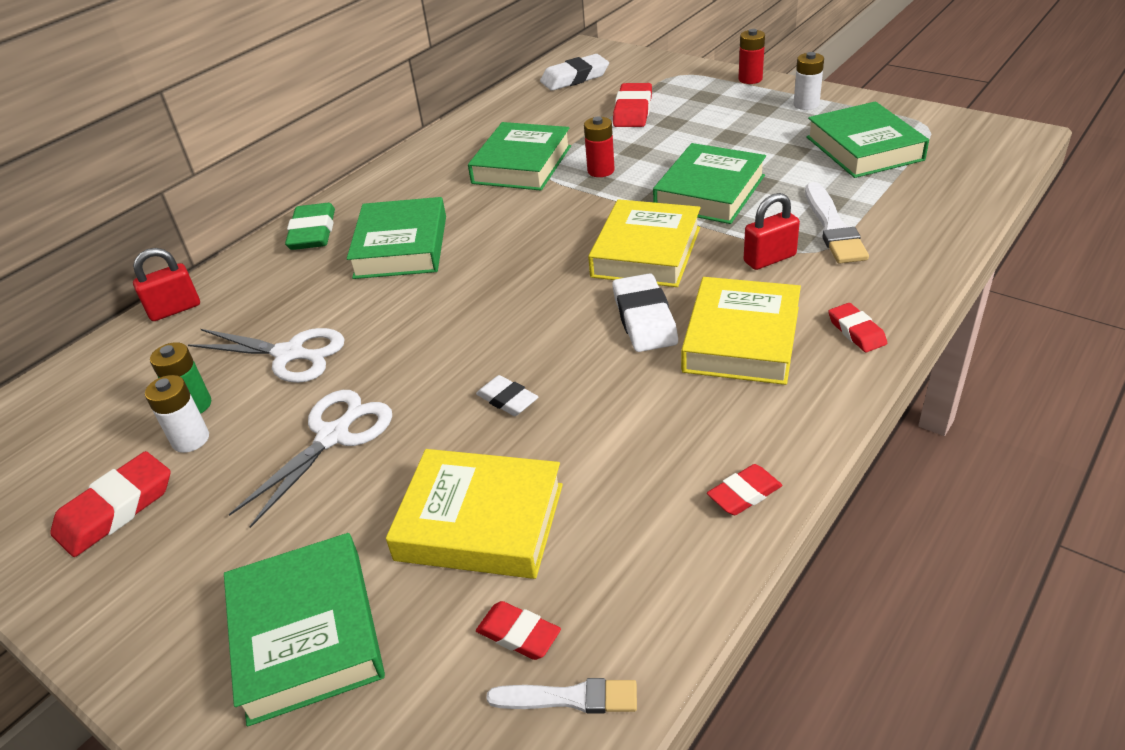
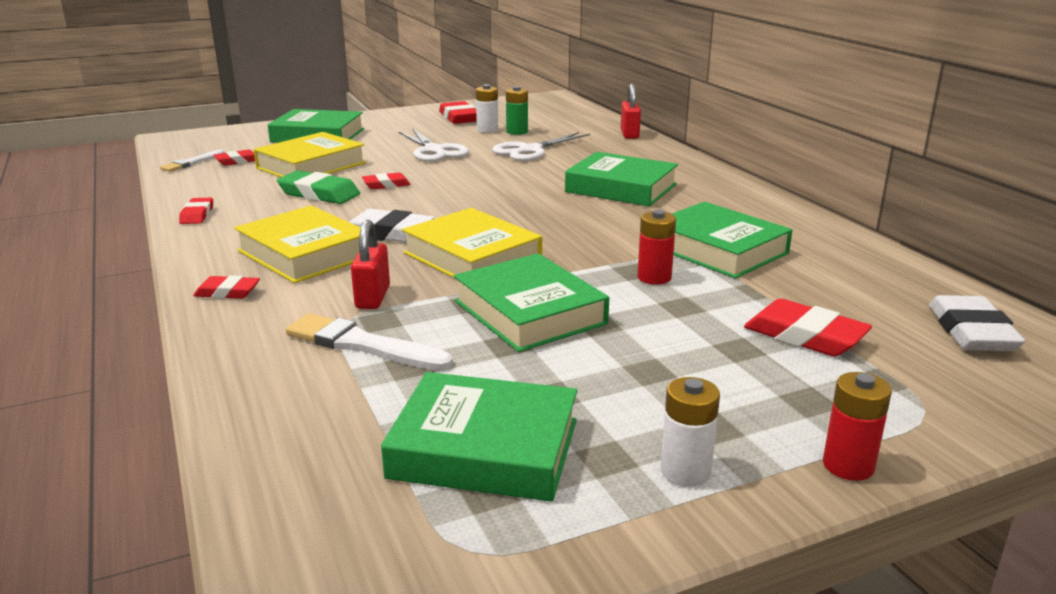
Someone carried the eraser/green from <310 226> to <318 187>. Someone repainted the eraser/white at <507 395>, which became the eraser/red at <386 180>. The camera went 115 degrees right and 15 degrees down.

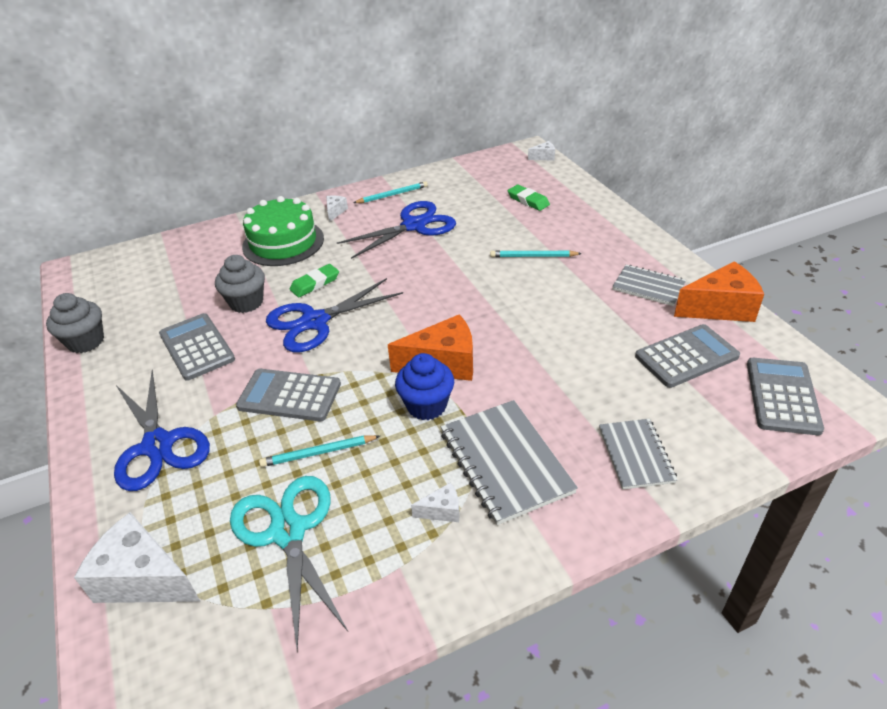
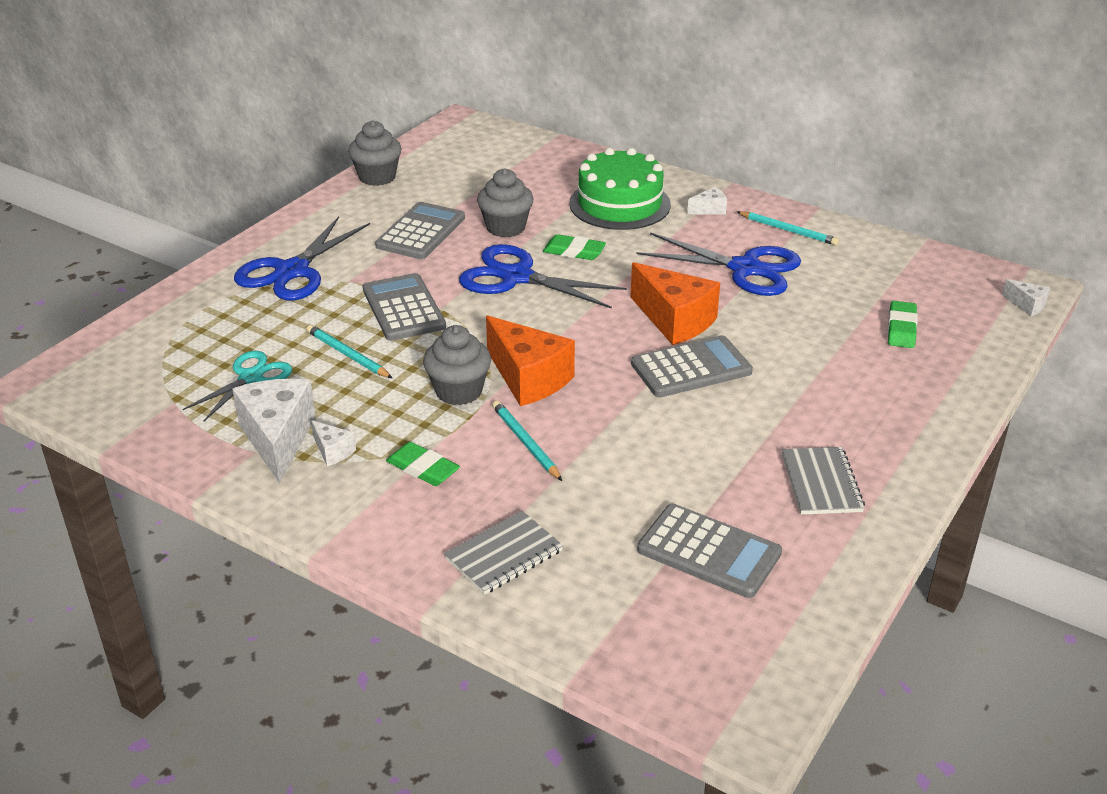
Someone carried the cheese/white from <137 557> to <274 431>. Someone carried the pencil/turquoise from <536 253> to <527 440>. Someone carried the cheese/orange from <719 291> to <675 303>. Someone carried the calculator/grey from <785 396> to <692 366>. Someone swapped the notebook/grey at <509 462> for the eraser/green at <423 464>. Someone repainted the cupcake/blue at <424 386>, which became the cupcake/grey at <457 365>. Someone scaled the scissors/turquoise at <289 563> by 0.63. The camera went 55 degrees right and 5 degrees down.

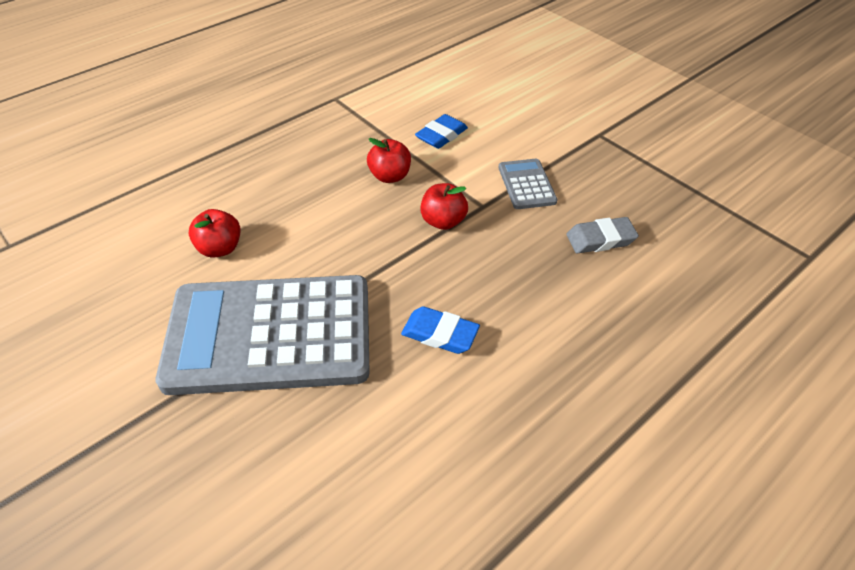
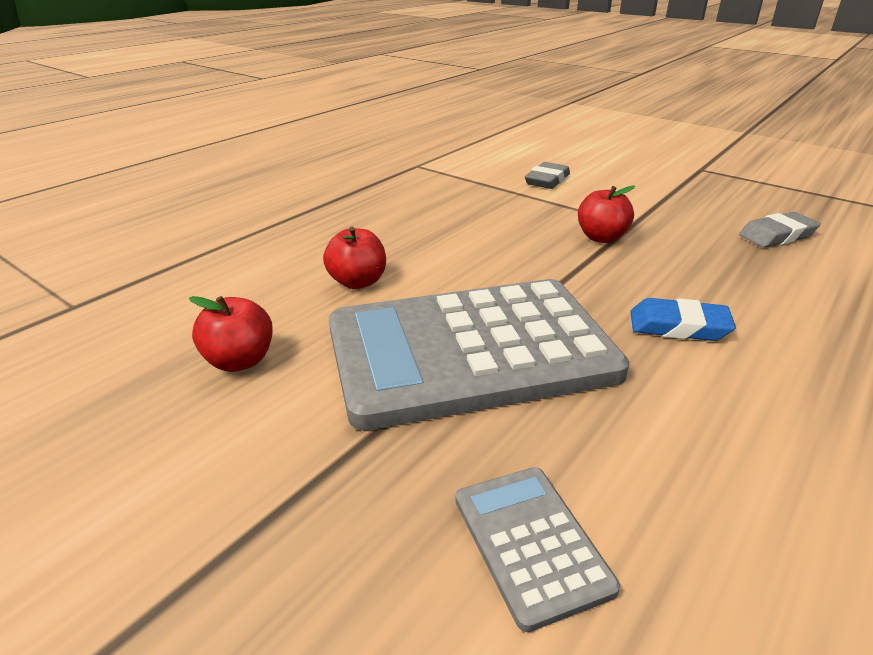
Someone carried the apple/red from <389 160> to <231 334>. Someone carried the calculator/grey from <528 184> to <537 549>. Someone repainted the eraser/blue at <441 131>, which became the eraser/grey at <547 175>. The camera went 10 degrees left and 15 degrees down.

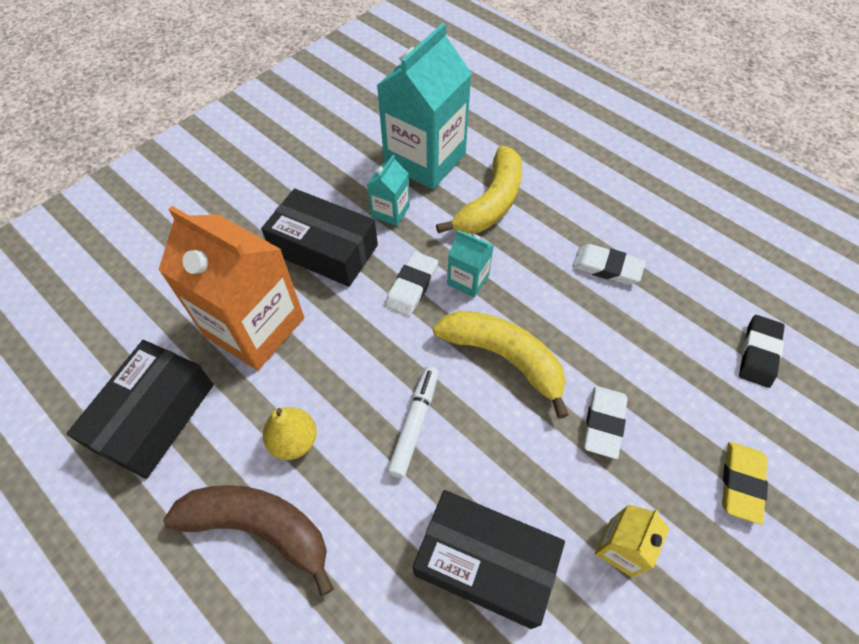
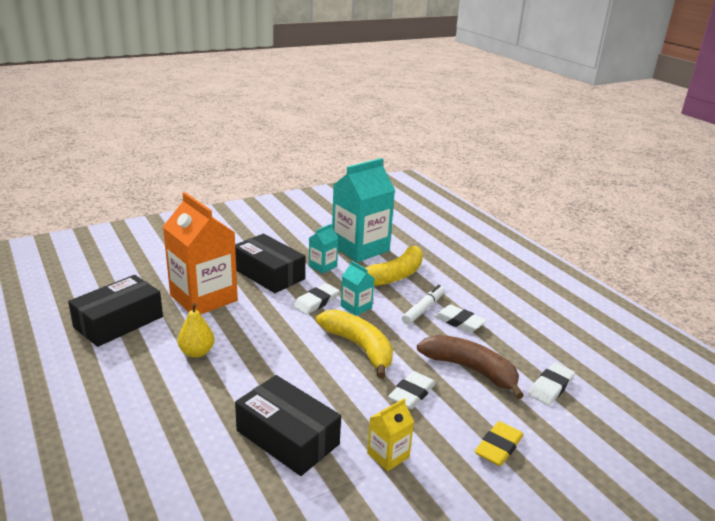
Someone carried the banana/brown from <248 540> to <470 367>. Someone carried the marker/white from <413 422> to <423 305>. Someone repainted the eraser/black at <762 351>, which became the eraser/white at <551 384>. The camera went 15 degrees right and 30 degrees down.

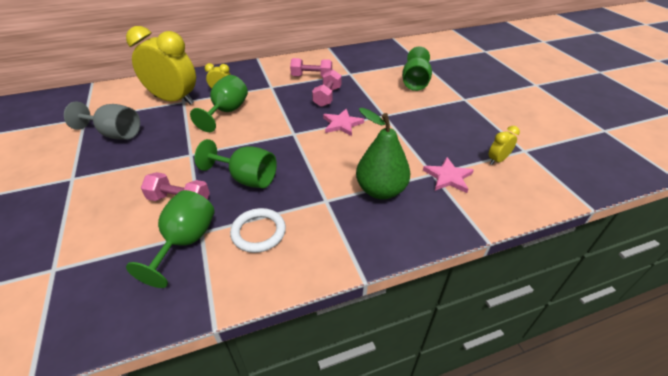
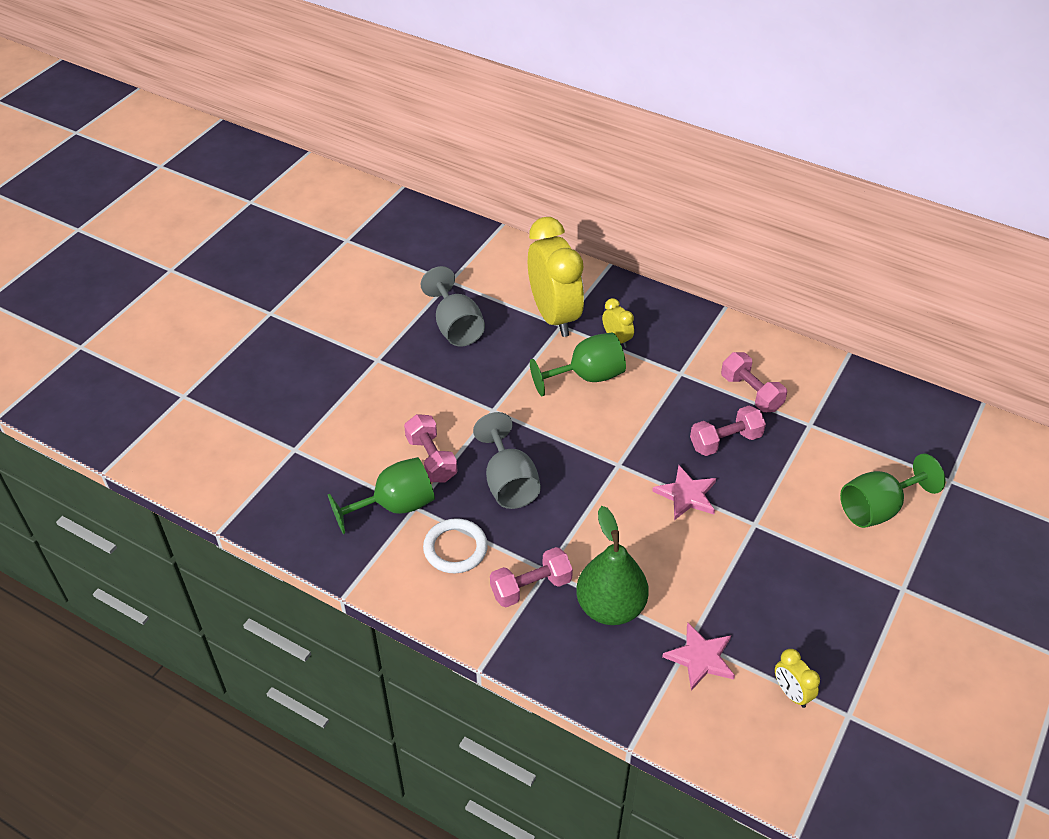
Someone put down the dumbbell/pink at <531 577>. Someone repainted the goblet/green at <236 163>, which became the goblet/grey at <507 460>. Someone rotated the clock/yellow at <504 145> by 135 degrees counterclockwise. The camera went 50 degrees right and 5 degrees up.

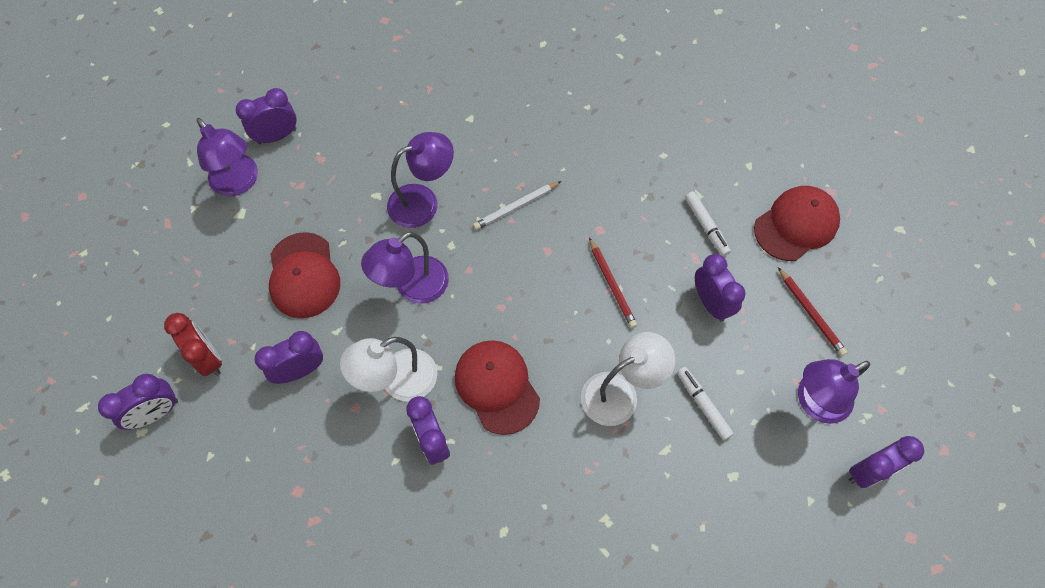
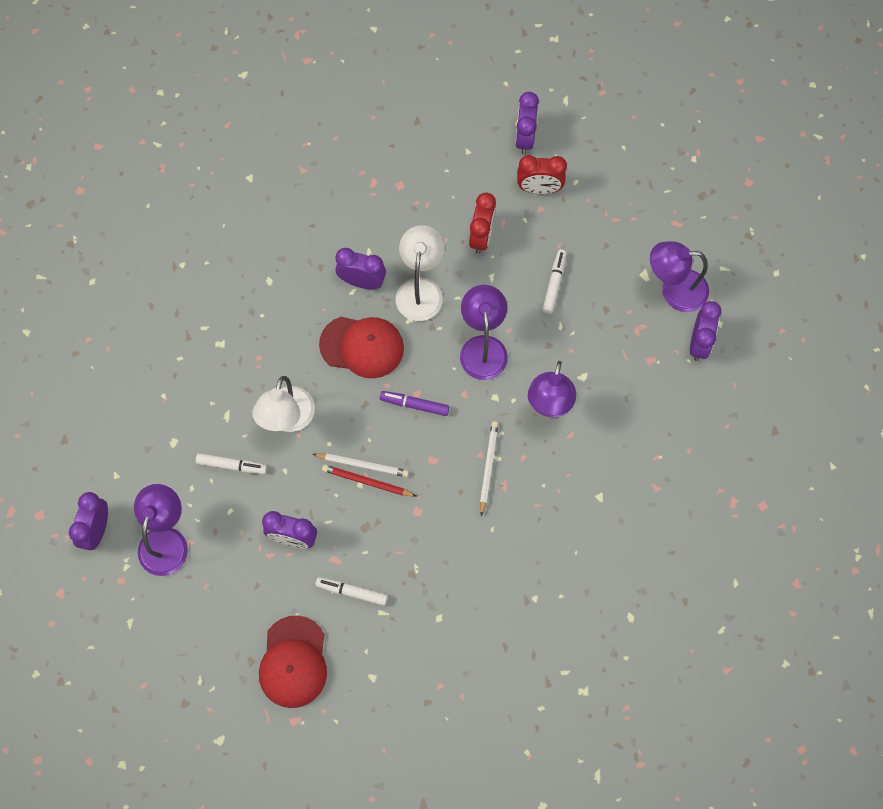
Someone took away the pencil/red at <812 311>. Someone put down the pencil/white at <361 465>. Someone put down the marker/purple at <414 403>. Someone swapped the cap/red at <304 275> for the marker/white at <554 282>. Someone repainted the clock/purple at <289 357>, which became the clock/red at <482 223>. The camera went 130 degrees right and 5 degrees up.

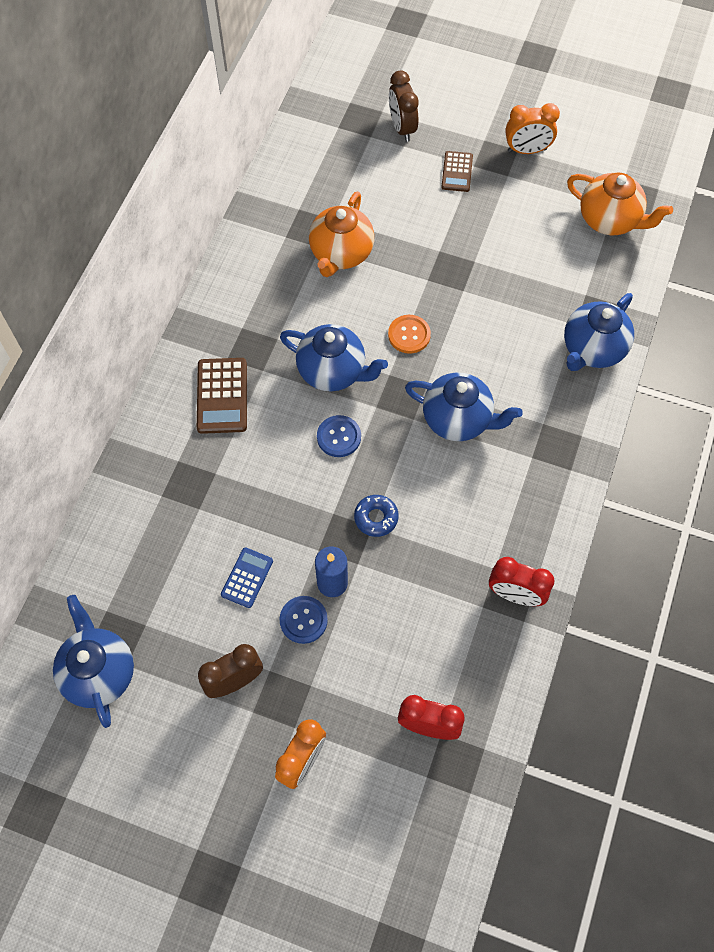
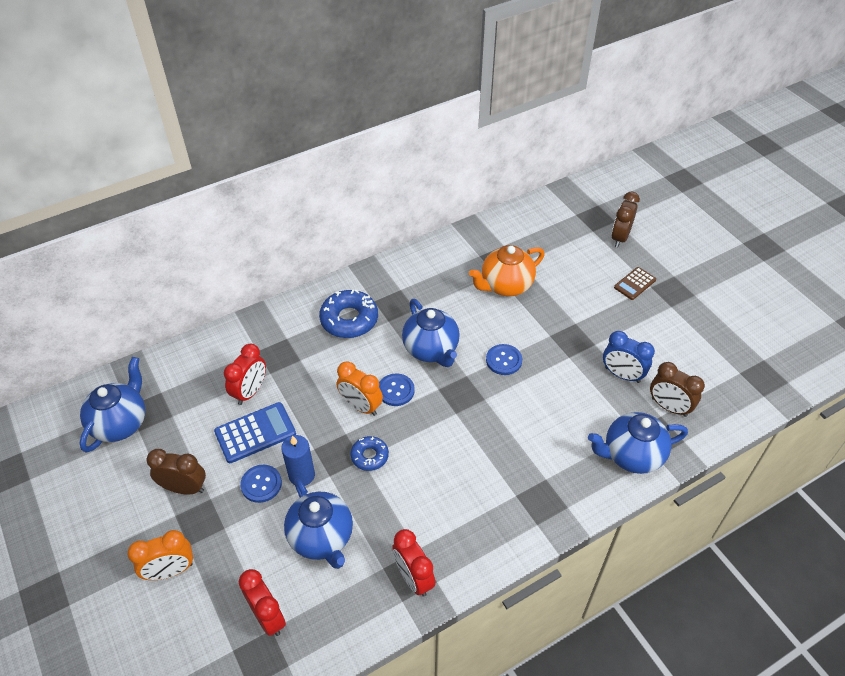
Someone took away the teapot/orange at <620 203>. Someone put down the clock/red at <245 374>. Someone put down the clock/blue at <629 357>. Someone put down the clock/brown at <677 389>. Someone carried the teapot/blue from <464 406> to <318 523>. Someone carried the clock/orange from <532 128> to <359 388>. Someone swapped the calculator/brown at <222 396> for the donut/blue at <348 314>. Someone repainted the button/orange at <409 334>, which became the button/blue at <504 359>. Someone scaled the calculator/blue at <247 577> by 1.58. The camera went 40 degrees right and 15 degrees down.

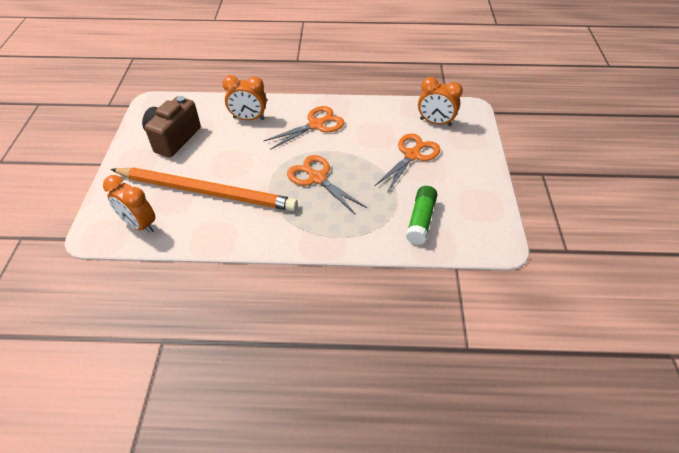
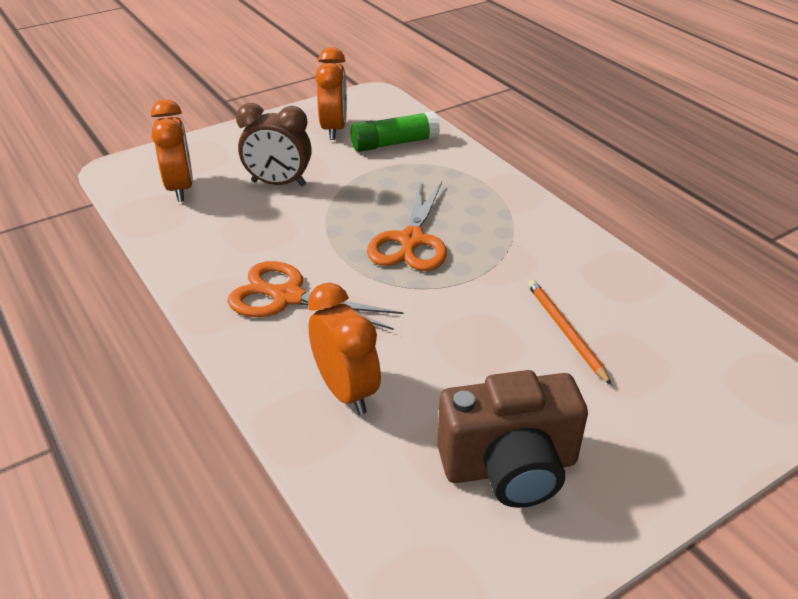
Someone carried the clock/orange from <129 204> to <331 93>. Someone swapped the scissors/orange at <407 163> for the clock/brown at <274 144>. Someone scaled the pencil/orange at <204 189> by 0.42. The camera went 125 degrees left and 10 degrees down.

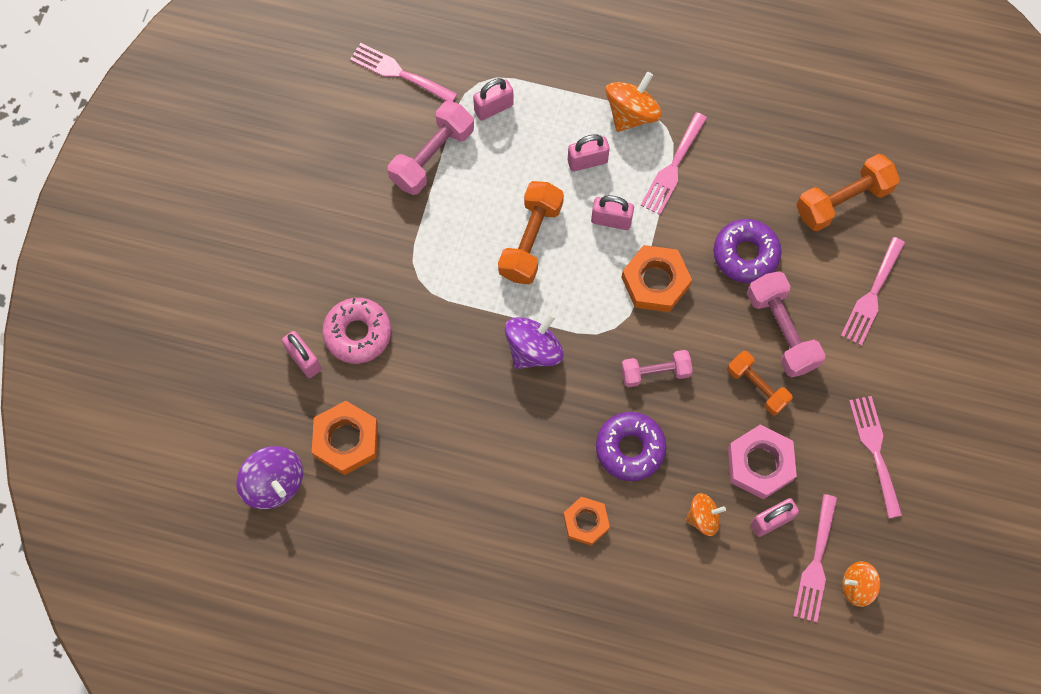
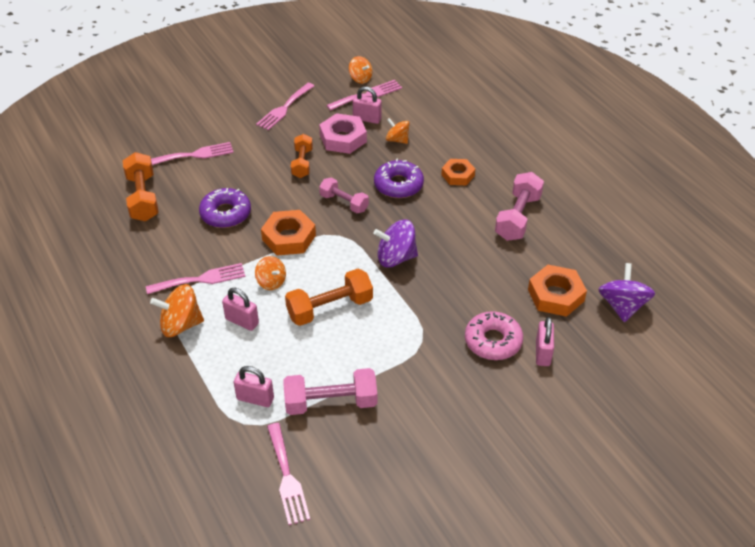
Someone carried the dumbbell/pink from <786 324> to <519 206>. Someone swapped the padlock/pink at <612 212> for the spinning top/orange at <270 273>. Someone rotated the dumbbell/orange at <848 192> by 60 degrees clockwise. The camera went 135 degrees left and 25 degrees down.

